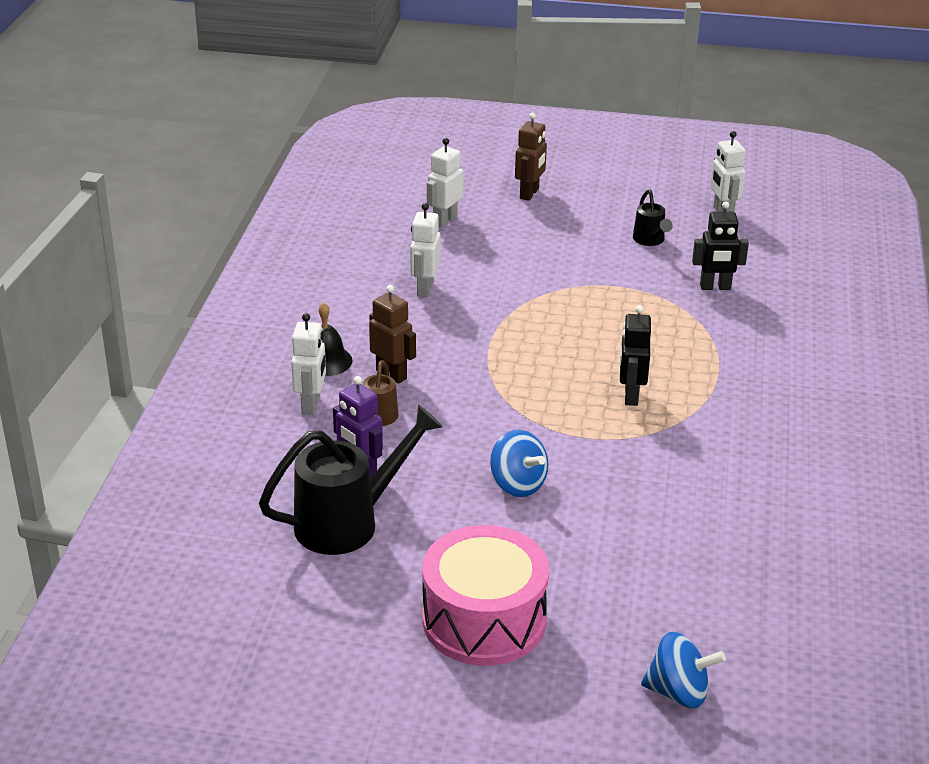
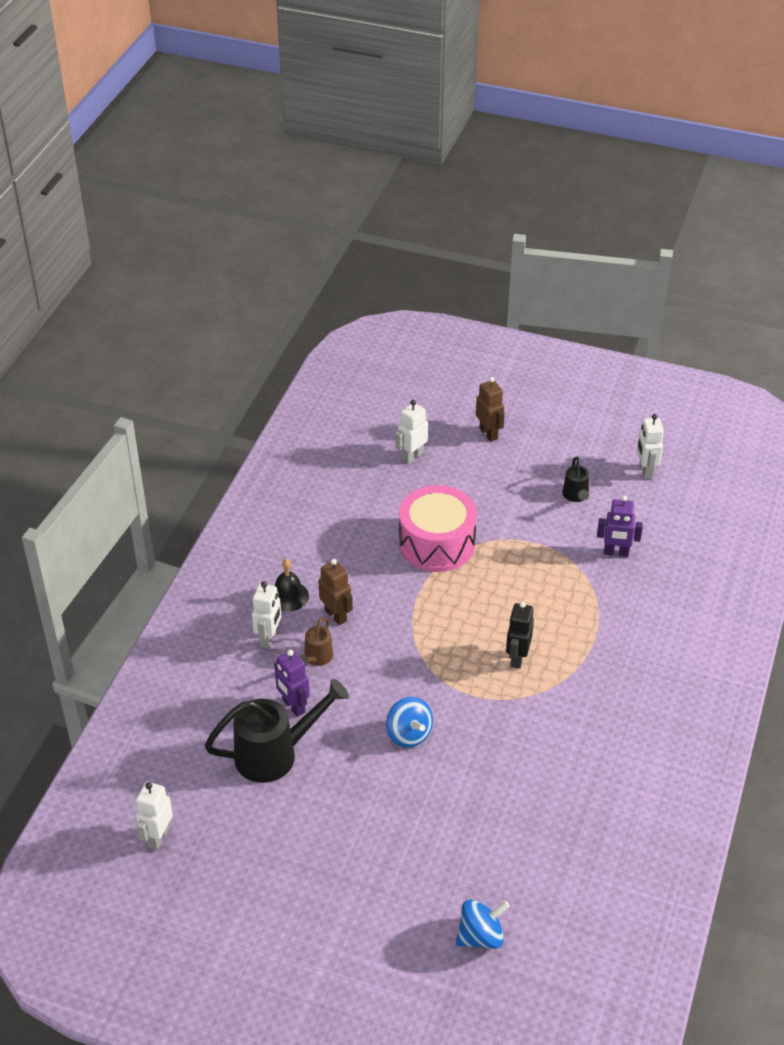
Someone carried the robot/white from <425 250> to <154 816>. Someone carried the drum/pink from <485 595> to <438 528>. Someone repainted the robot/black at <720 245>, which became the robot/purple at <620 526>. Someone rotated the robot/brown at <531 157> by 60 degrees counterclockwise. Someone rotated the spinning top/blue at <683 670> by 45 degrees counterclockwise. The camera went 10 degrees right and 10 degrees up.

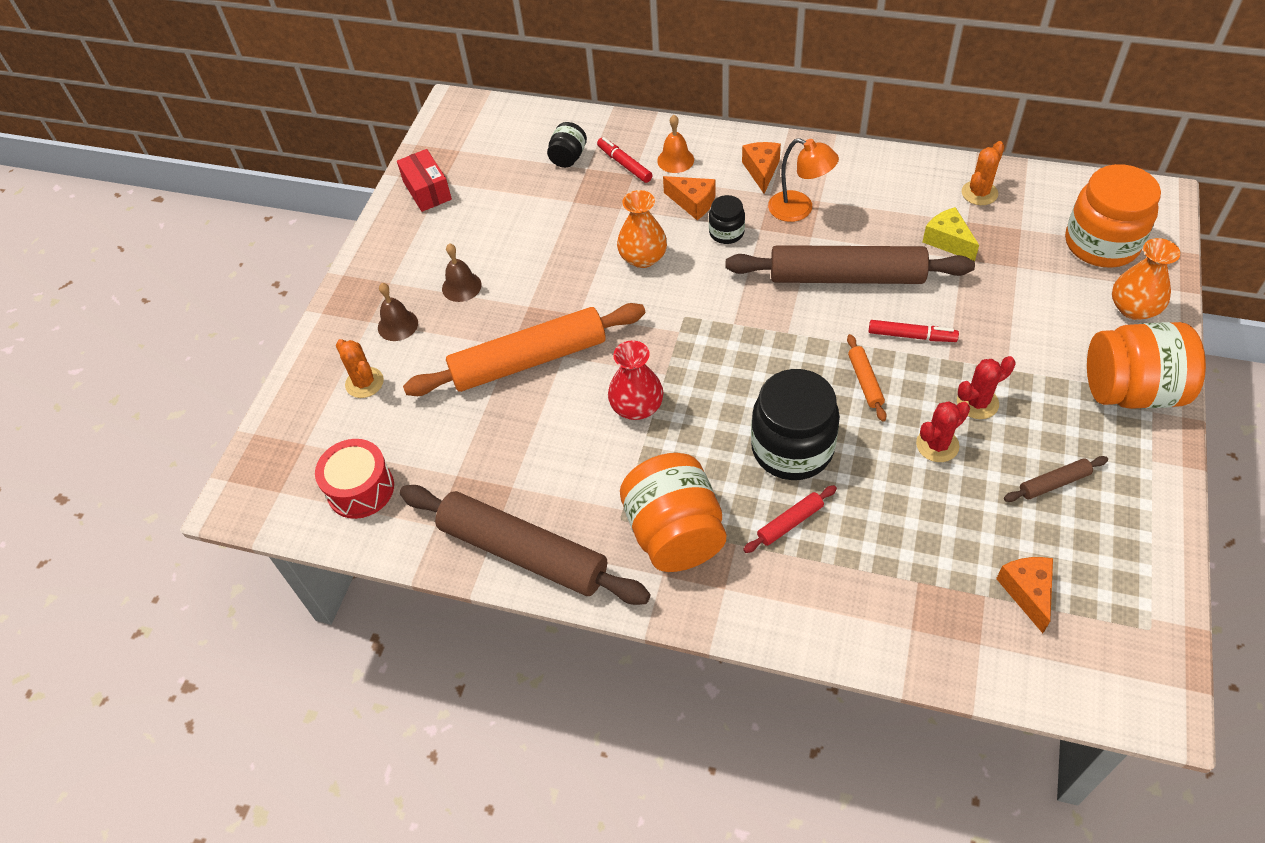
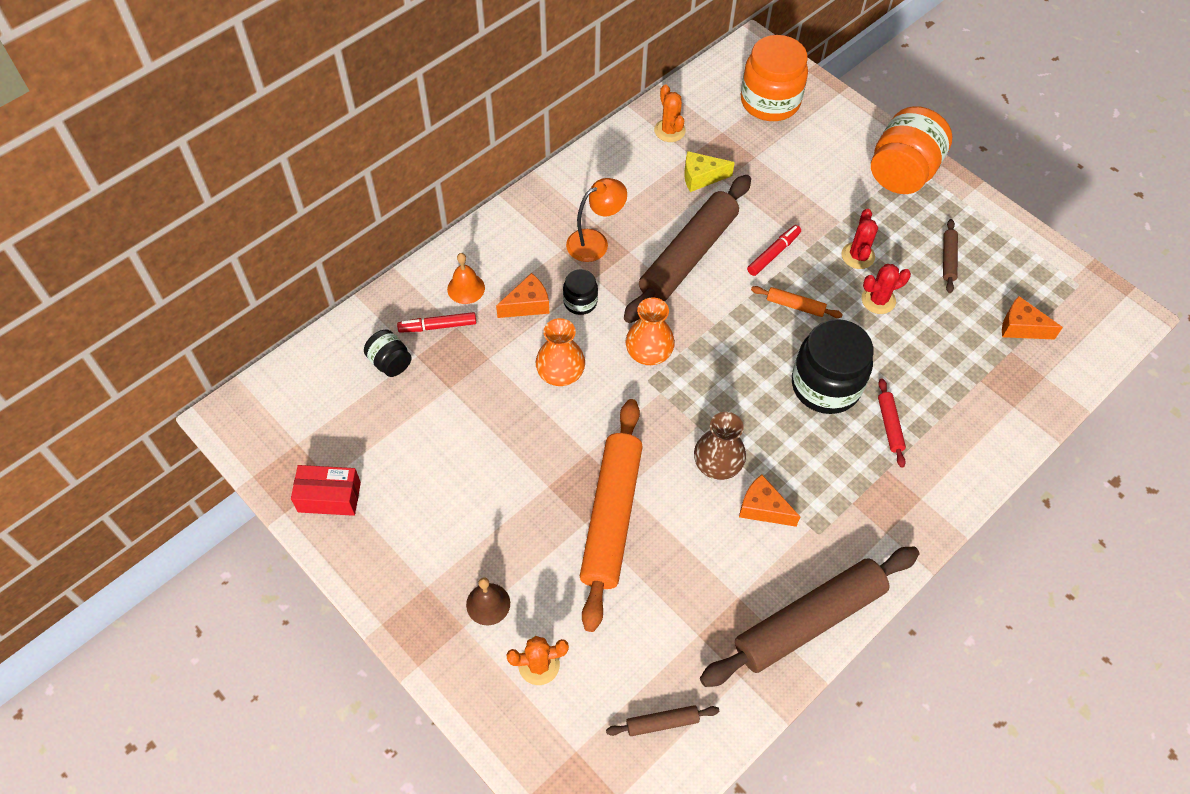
Someone took away the bell/brown at <462 272>. Someone took away the jar/orange at <673 512>. Someone carried the cheese/orange from <761 168> to <769 500>. Someone carried the vase/orange from <1146 279> to <650 331>. Someone swapped the drum/red at <354 479> for the rolling pin/brown at <662 720>. Someone repainted the vase/red at <635 380>, which became the vase/brown at <720 446>. Someone rotated the cactus/red at <943 431> by 75 degrees clockwise. The camera went 65 degrees left and 5 degrees up.

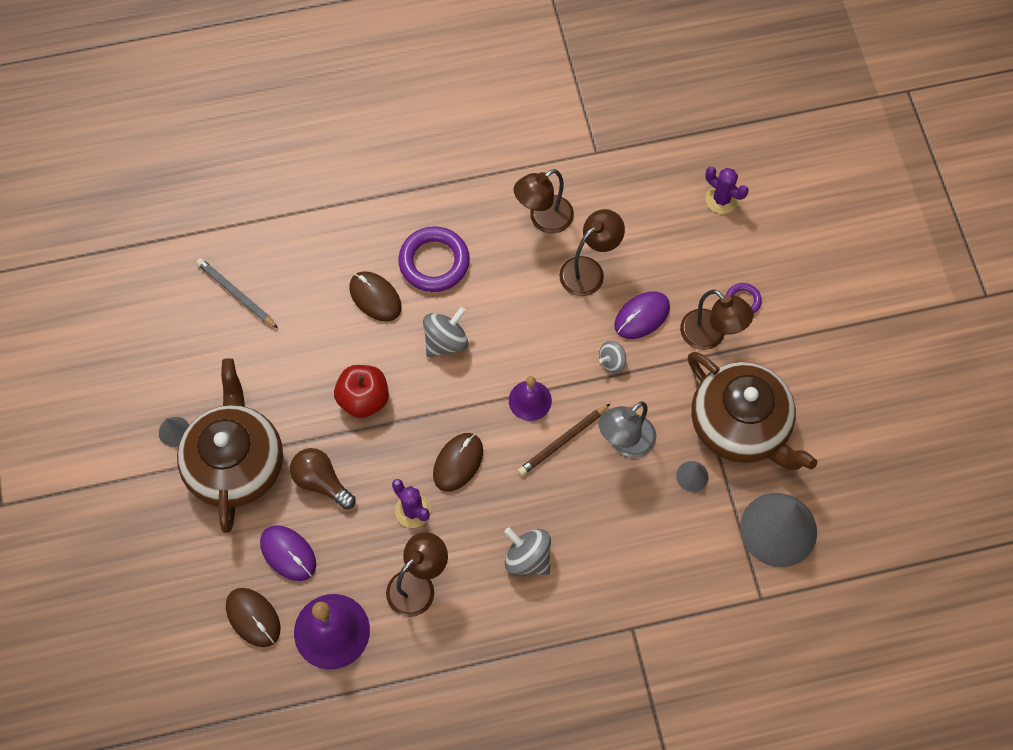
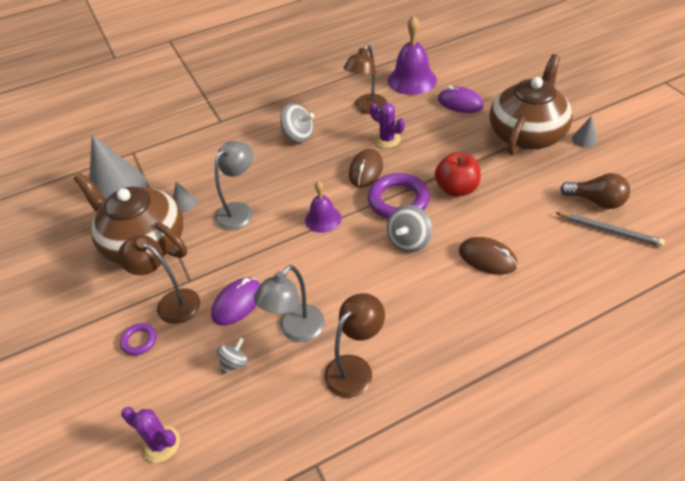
Someone took away the mouse/brown at <253 617>. Someone took away the pencil/brown at <564 440>. Someone carried the light bulb/brown from <322 478> to <595 191>. Someone carried the ring/purple from <434 259> to <399 196>. Someone carried the spinning top/grey from <612 357> to <232 356>. Someone repainted the lamp/brown at <592 252>, which became the lamp/grey at <289 303>. Someone rotated the teapot/brown at <230 445> by 135 degrees counterclockwise. The camera went 170 degrees right and 20 degrees down.

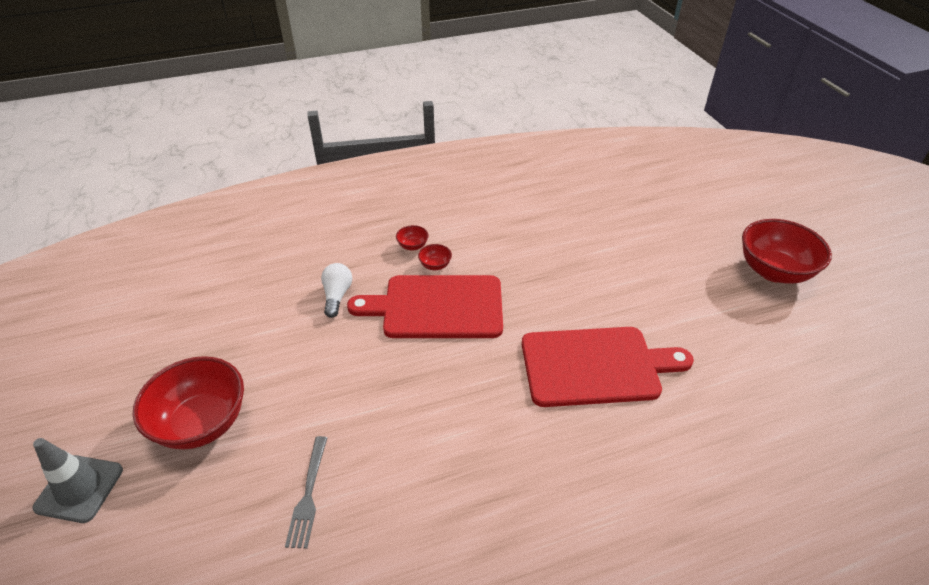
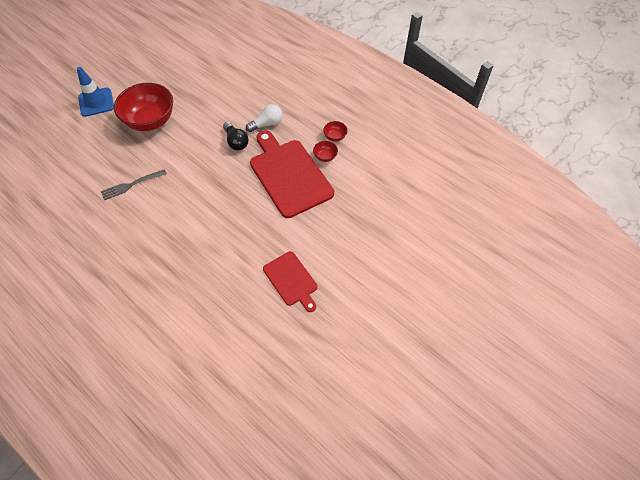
Someone took away the bowl/red at <787 251>. Someone put down the light bulb/black at <236 136>. Someone repainted the traffic cone/grey at <78 480>, which became the traffic cone/blue at <95 92>. Someone scaled the cutting board/red at <608 367> by 0.56. The camera went 60 degrees right and 15 degrees up.

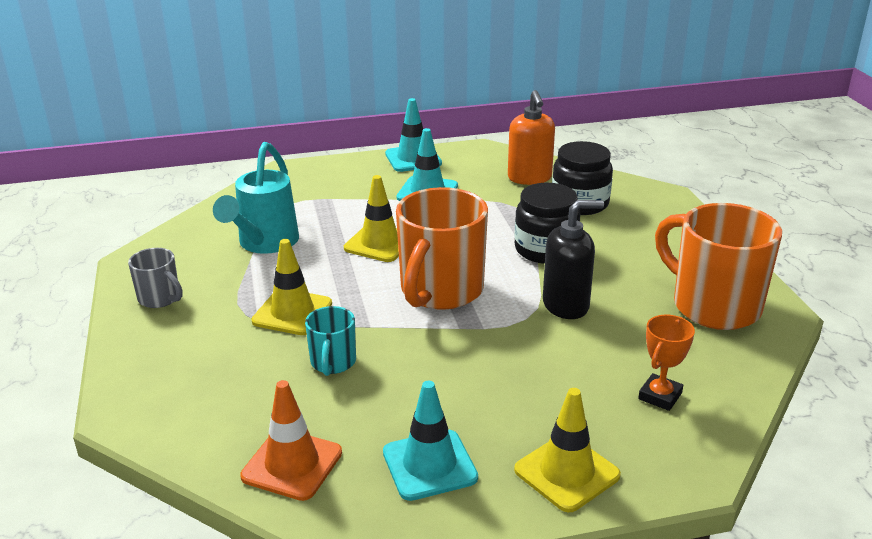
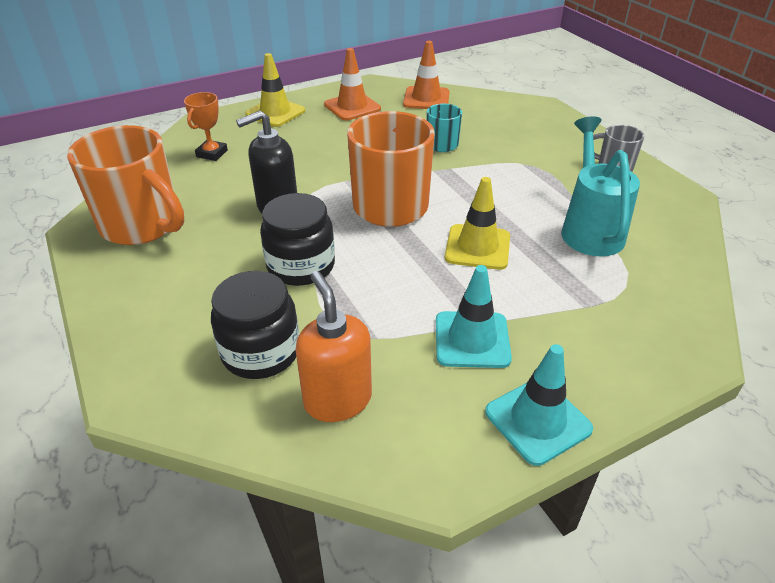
Someone took away the traffic cone/yellow at <291 287>. Someone repainted the traffic cone/turquoise at <430 441>, which became the traffic cone/orange at <352 84>. The camera went 165 degrees right and 10 degrees up.

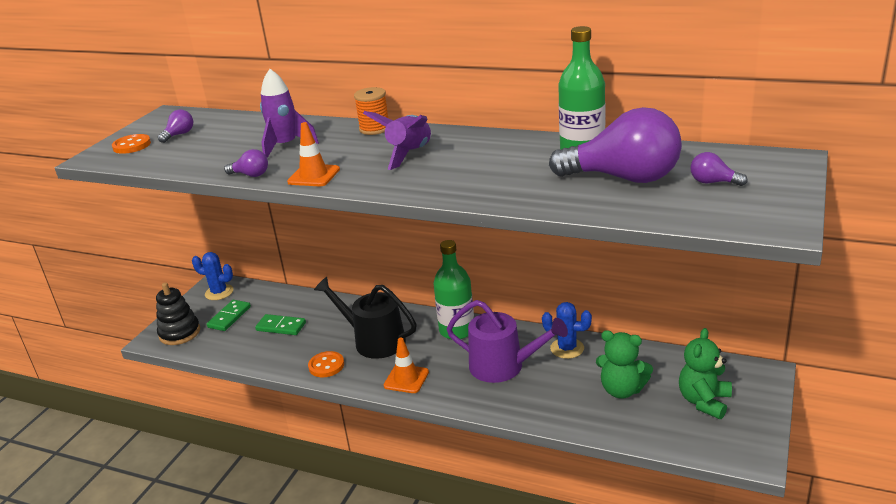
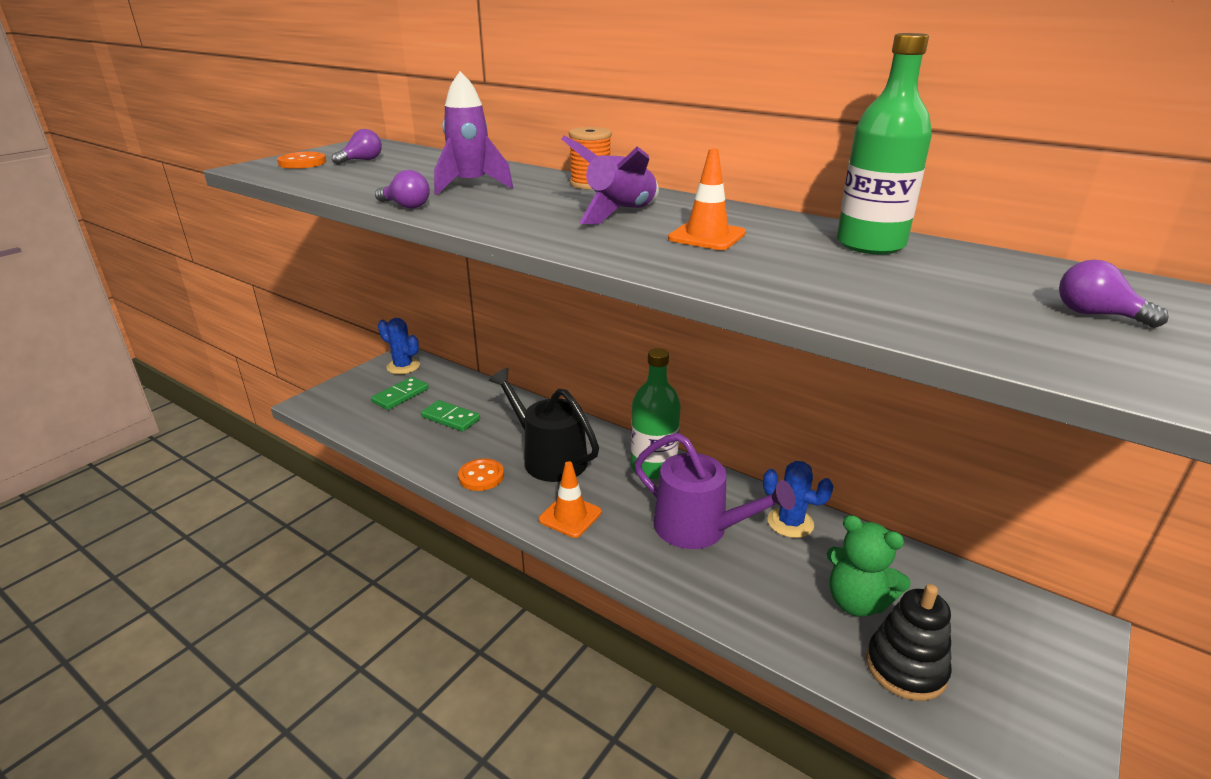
Someone took away the light bulb/purple at <615 145>. Someone took away the teddy bear/green at <705 373>. Someone carried the stacking toy/black from <178 313> to <909 642>. Someone carried the traffic cone/orange from <313 154> to <707 199>. The camera went 10 degrees right and 0 degrees up.

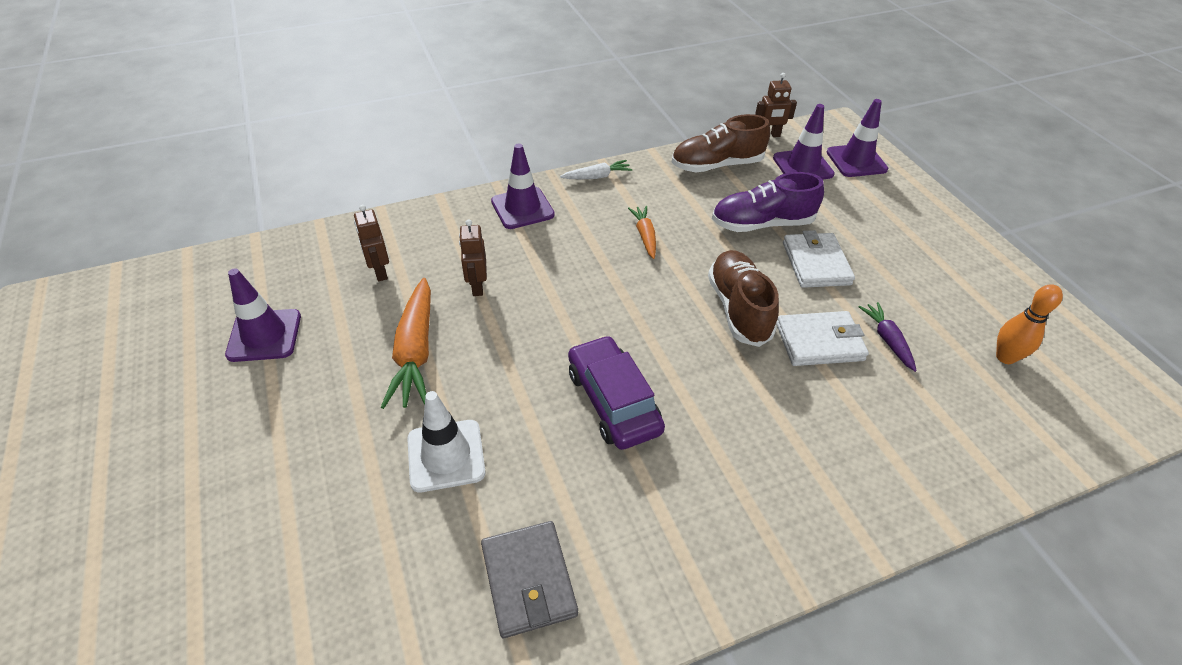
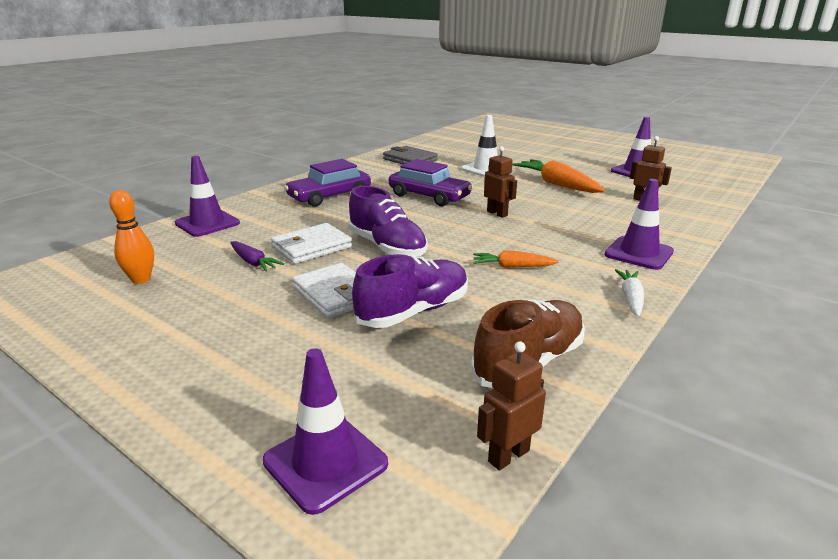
Someone put down the car/purple at <327 183>. Someone carried the robot/brown from <473 257> to <500 182>. Someone carried the traffic cone/purple from <804 141> to <207 196>. Someone repainted the shoe/brown at <743 298>, which became the shoe/purple at <388 221>. Someone rotated the carrot/white at <596 169> by 150 degrees clockwise. Someone rotated the carrot/orange at <642 232> by 135 degrees clockwise. The camera went 150 degrees right and 20 degrees down.

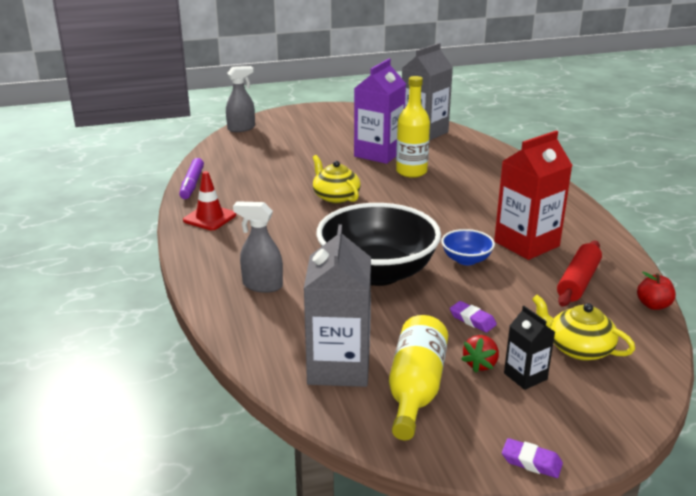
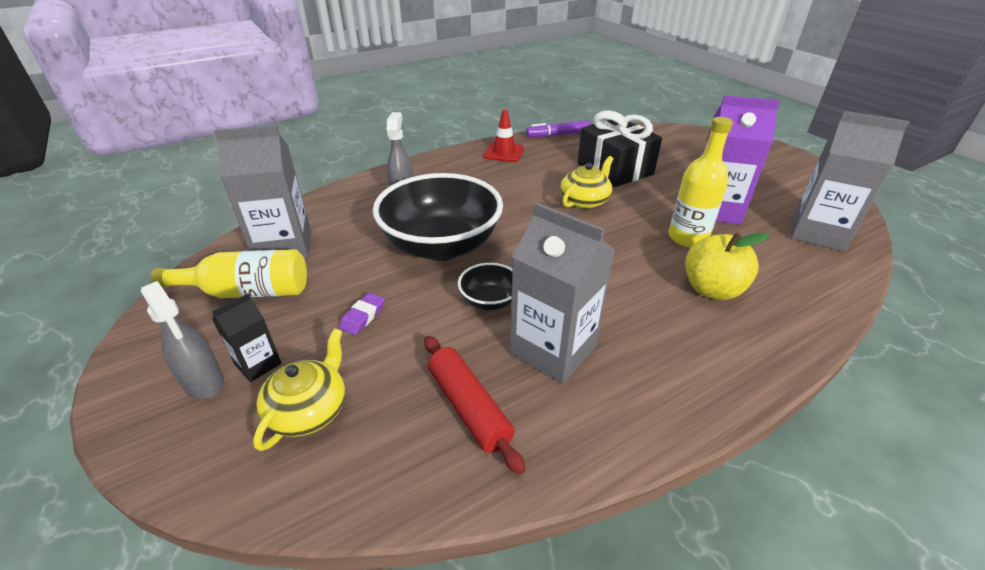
Someone took away the strawberry/red at <480 354>. Someone took away the eraser/purple at <532 458>. Someone took away the apple/red at <656 291>. Someone put down the gift/black at <619 148>. Someone put down the apple/yellow at <727 266>. Someone carried the spray bottle/grey from <240 99> to <182 340>. Someone repainted the bowl/blue at <468 247>, which became the bowl/black at <485 286>. Someone repainted the carton/red at <533 195>, which became the carton/grey at <562 293>. Someone rotated the rolling pin/red at <579 274> by 45 degrees clockwise. The camera went 75 degrees right and 10 degrees up.

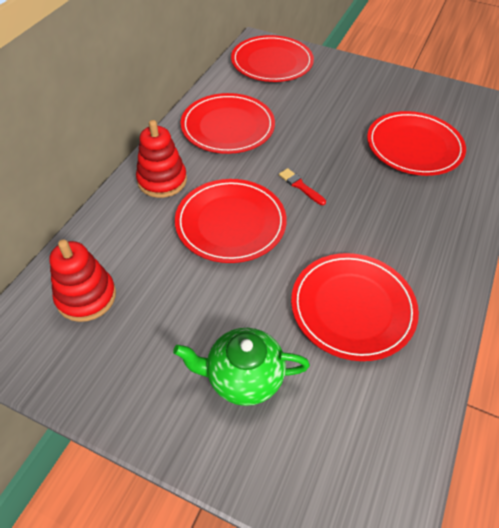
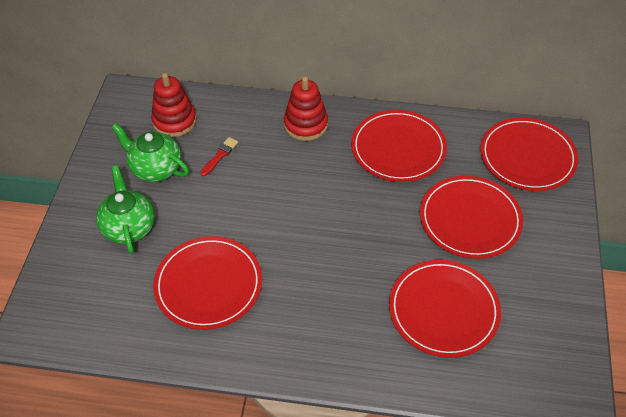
Someone put down the teapot/green at <150 152>. Someone carried the plate/red from <231 221> to <471 217>. Someone carried the brush/red from <302 186> to <219 156>. The camera went 75 degrees right and 0 degrees up.

